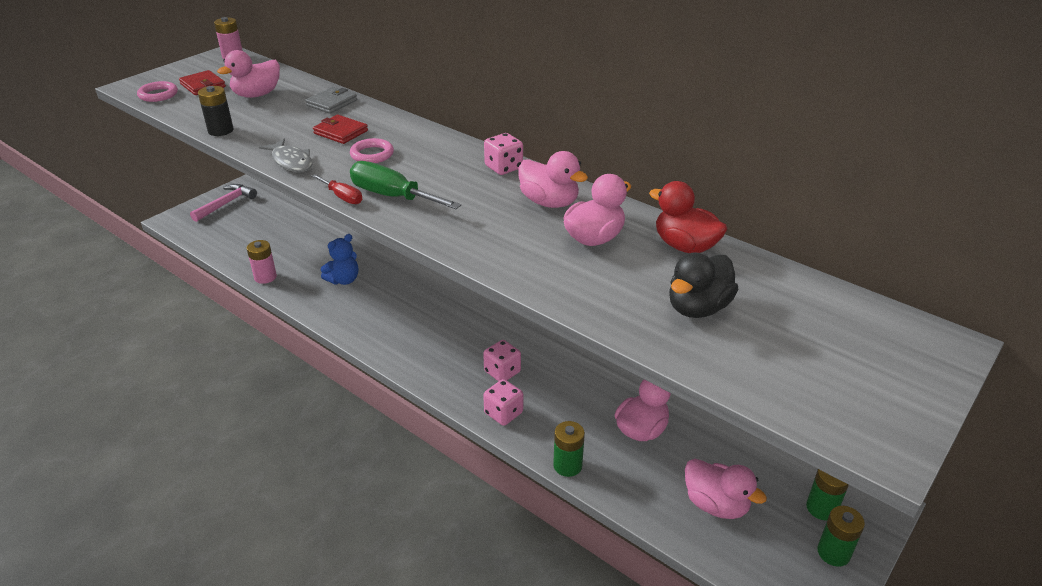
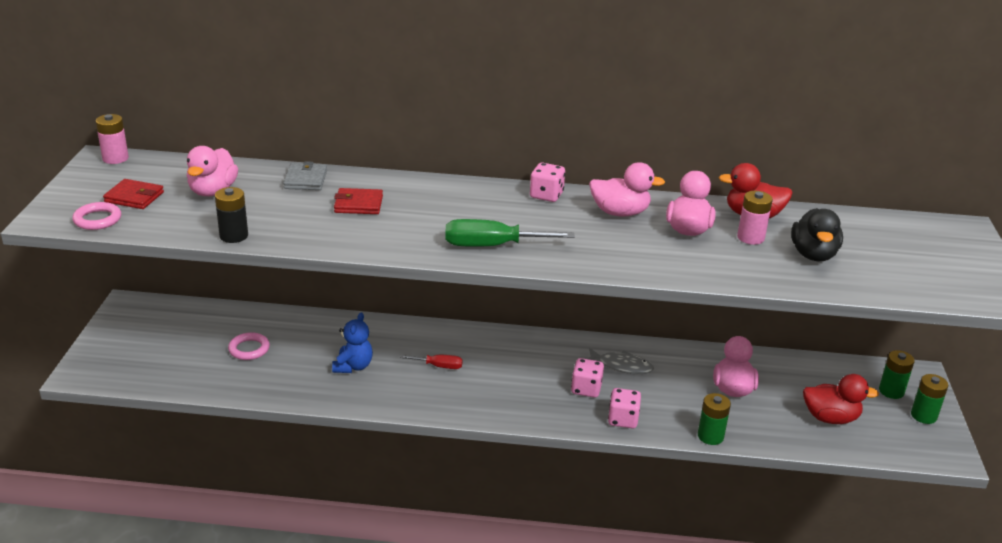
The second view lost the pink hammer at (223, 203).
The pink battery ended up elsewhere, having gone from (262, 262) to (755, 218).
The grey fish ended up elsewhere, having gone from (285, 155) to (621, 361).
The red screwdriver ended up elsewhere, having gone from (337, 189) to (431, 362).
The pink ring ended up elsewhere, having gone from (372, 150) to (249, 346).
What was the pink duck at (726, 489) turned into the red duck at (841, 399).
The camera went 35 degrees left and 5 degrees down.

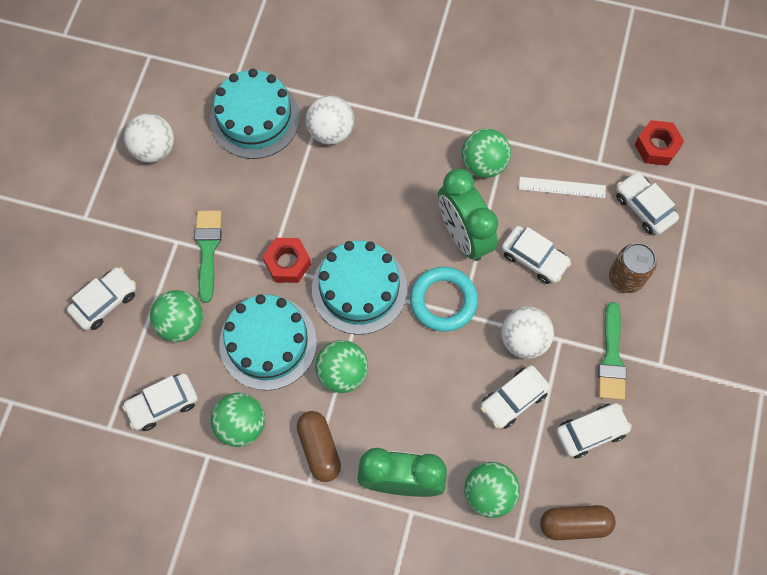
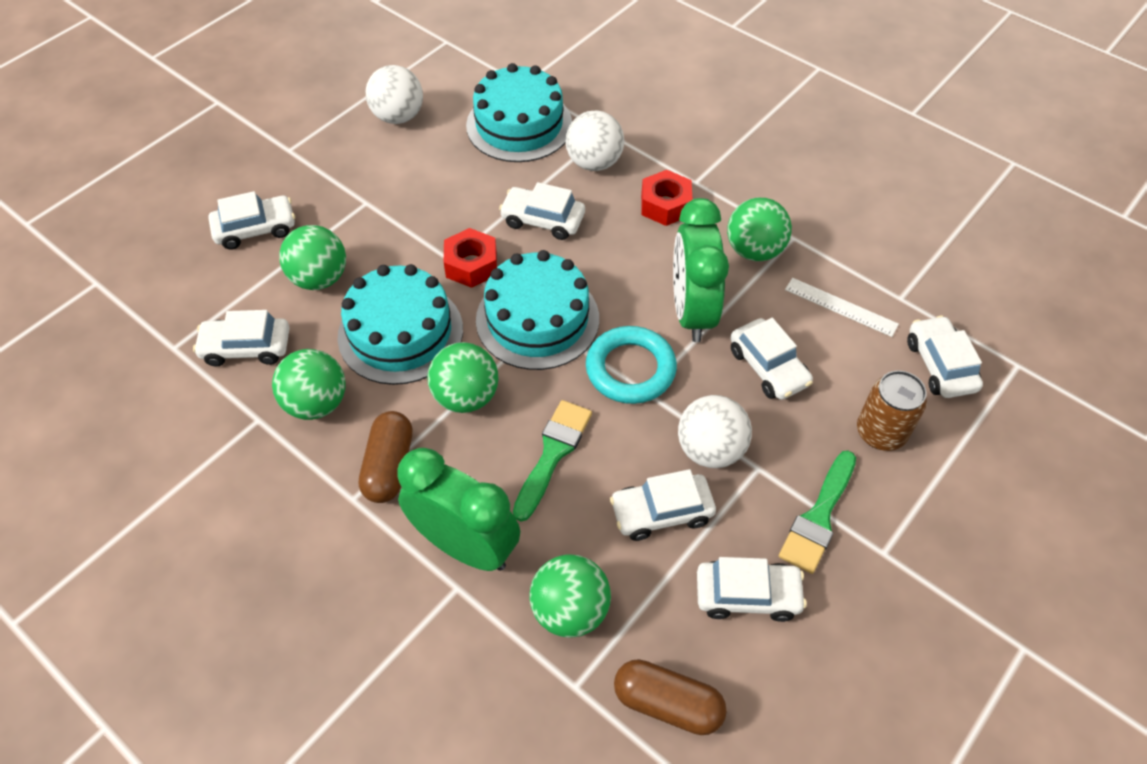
The green brush ended up elsewhere, having gone from (208, 256) to (552, 461).
The red nut ended up elsewhere, having gone from (659, 143) to (667, 198).
The second view gained the white car at (542, 211).
The camera went 25 degrees right and 15 degrees down.

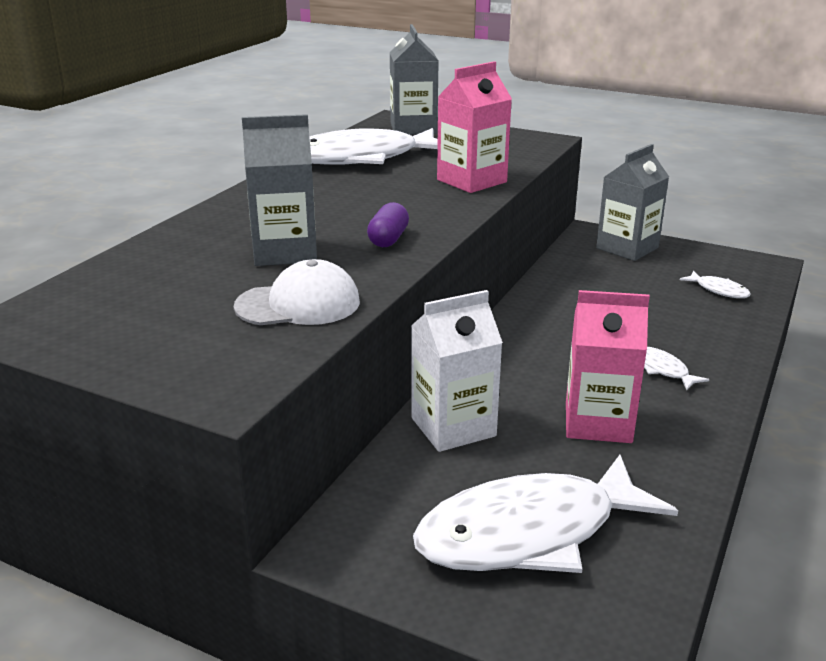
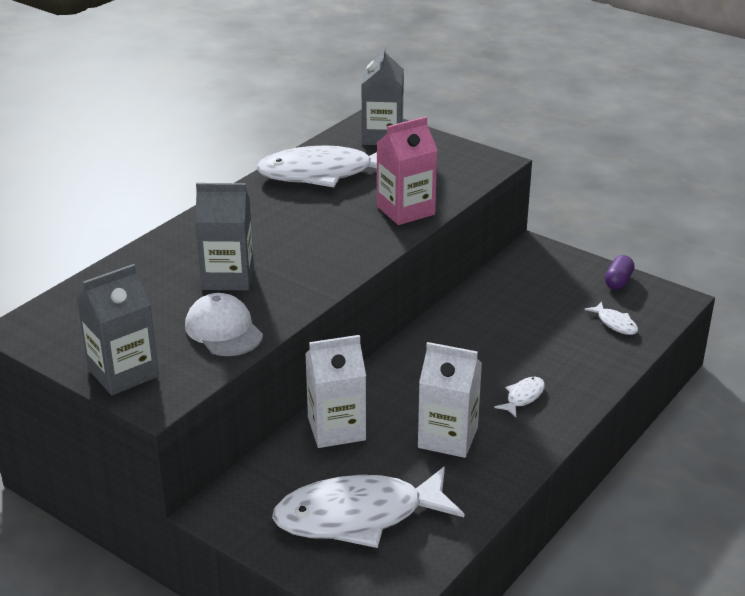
The white cap at (297, 292) ended up facing another way, 120 degrees counterclockwise from before.
The purple capsule ended up elsewhere, having gone from (388, 224) to (619, 272).
What was the pink carton at (608, 366) turned into the white carton at (450, 400).
The grey carton ended up elsewhere, having gone from (632, 202) to (118, 329).
The white fish at (676, 368) ended up facing another way, 60 degrees clockwise from before.
The camera went 10 degrees right and 5 degrees up.

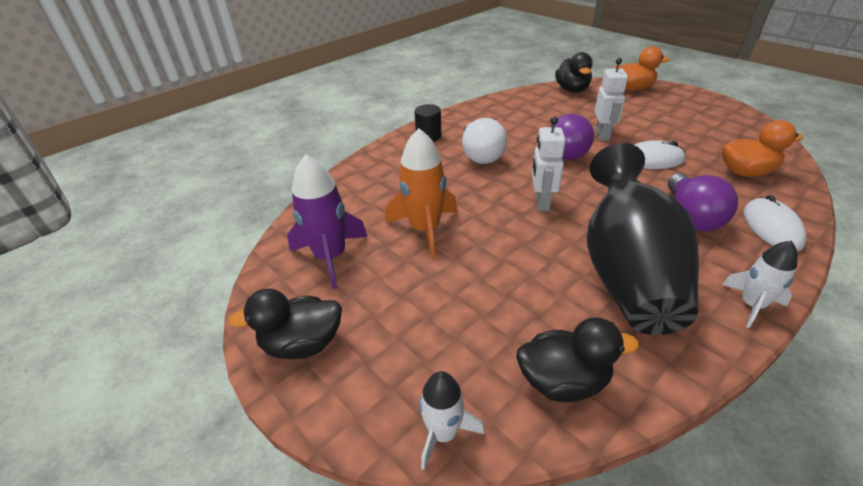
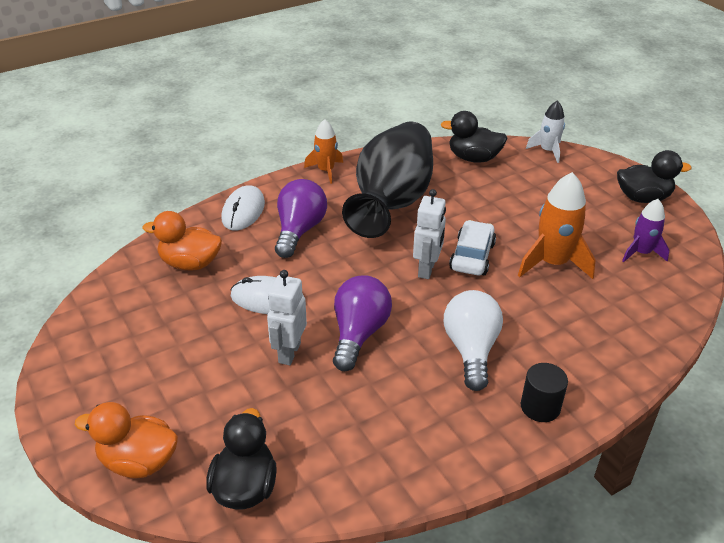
The size of the purple rocket at (327, 221) changed by a factor of 0.62.
What was the white rocket at (760, 284) turned into the orange rocket at (323, 151).
The second view gained the white car at (472, 247).
The camera went 170 degrees left and 0 degrees up.

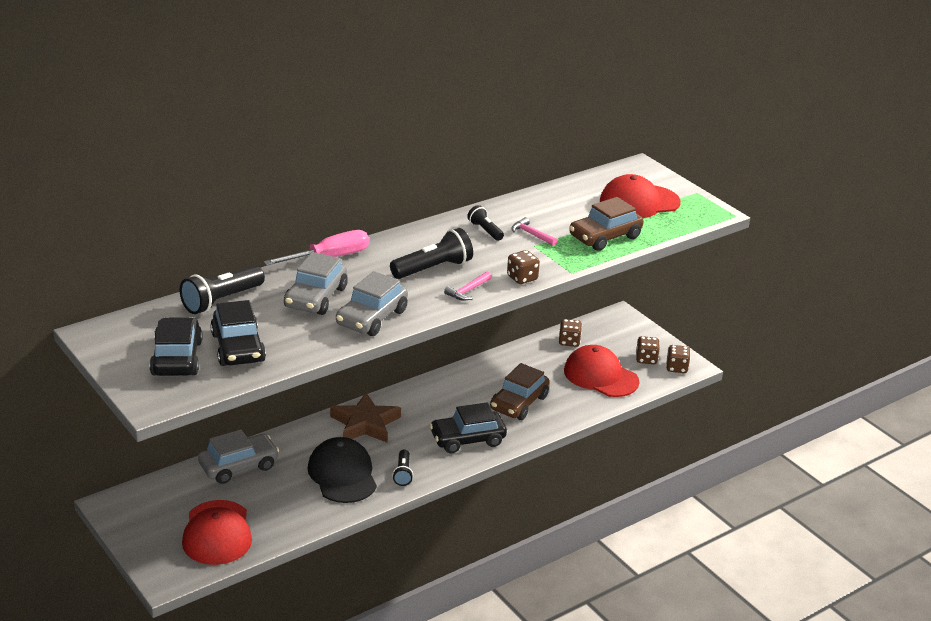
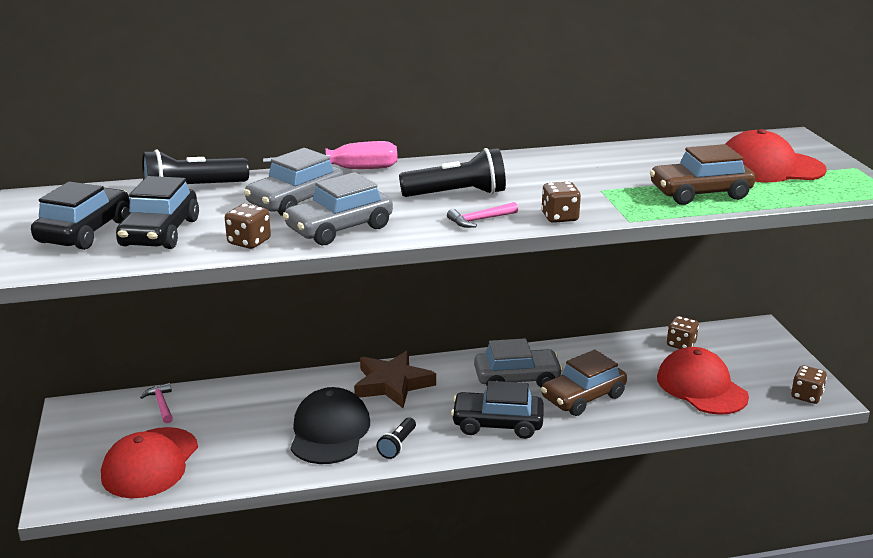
The grey car ended up elsewhere, having gone from (238, 456) to (518, 362).
The second view lost the black flashlight at (485, 223).
The pink hammer ended up elsewhere, having gone from (534, 231) to (156, 403).
The brown dice ended up elsewhere, having gone from (648, 350) to (248, 226).
The camera went 25 degrees right and 5 degrees down.

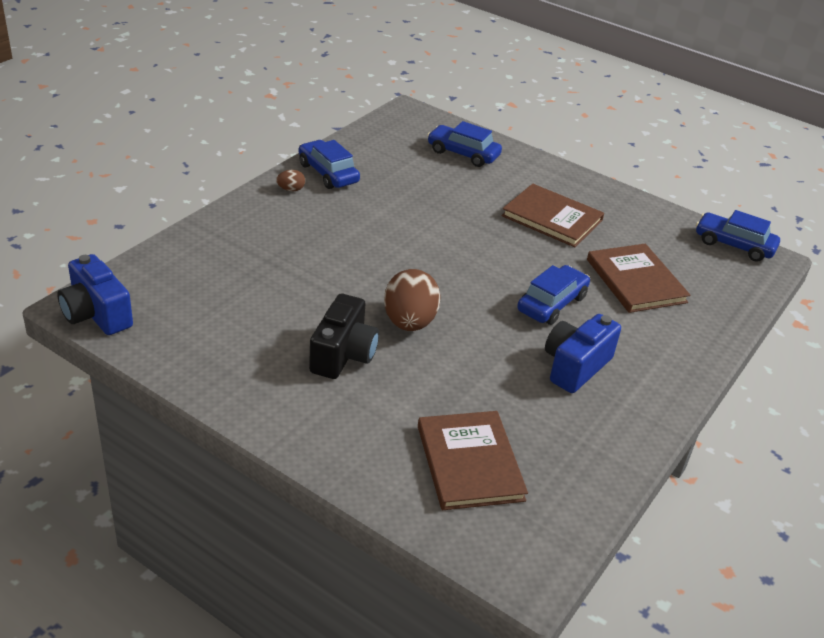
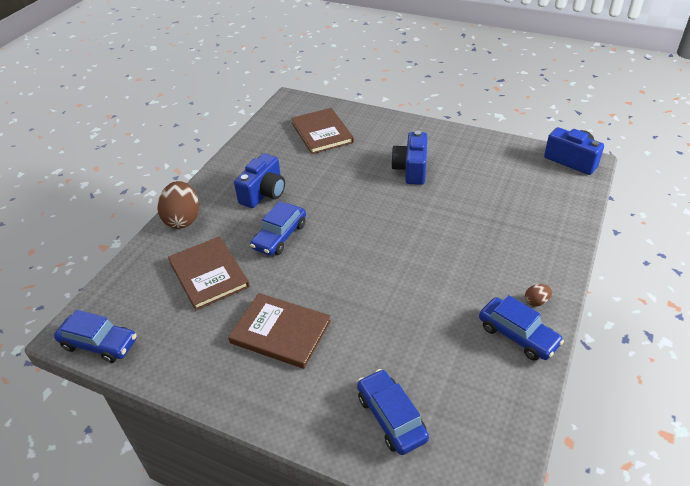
What was the black camera at (344, 336) turned into the blue camera at (409, 158).
The brown egg ended up elsewhere, having gone from (412, 300) to (178, 205).
The blue car at (464, 144) ended up facing another way, 135 degrees counterclockwise from before.
The camera went 175 degrees right and 5 degrees up.

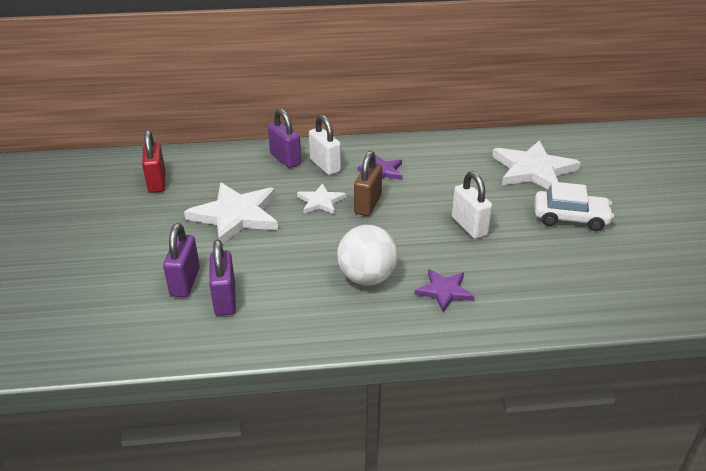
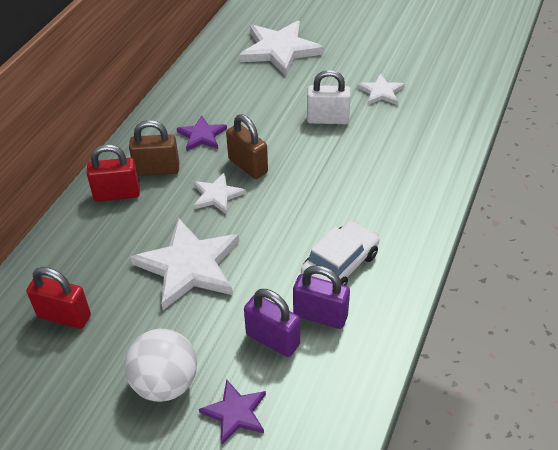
What was the purple padlock at (284, 138) turned into the red padlock at (113, 172).
What was the white padlock at (325, 145) turned into the brown padlock at (154, 148).
The white ball ended up elsewhere, having gone from (367, 255) to (160, 365).
The purple star ended up elsewhere, having gone from (445, 290) to (232, 411).
The white car ended up elsewhere, having gone from (574, 206) to (340, 253).
The second view gained the white star at (381, 89).
The camera went 60 degrees left and 10 degrees up.

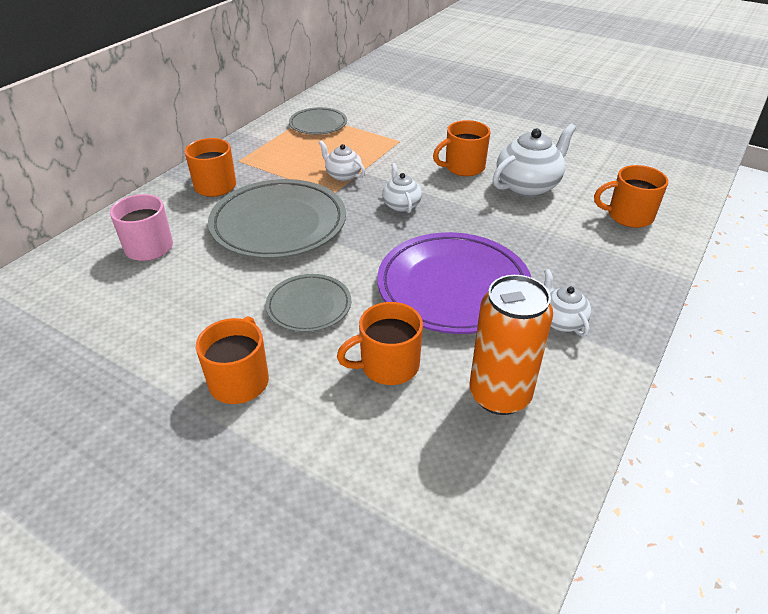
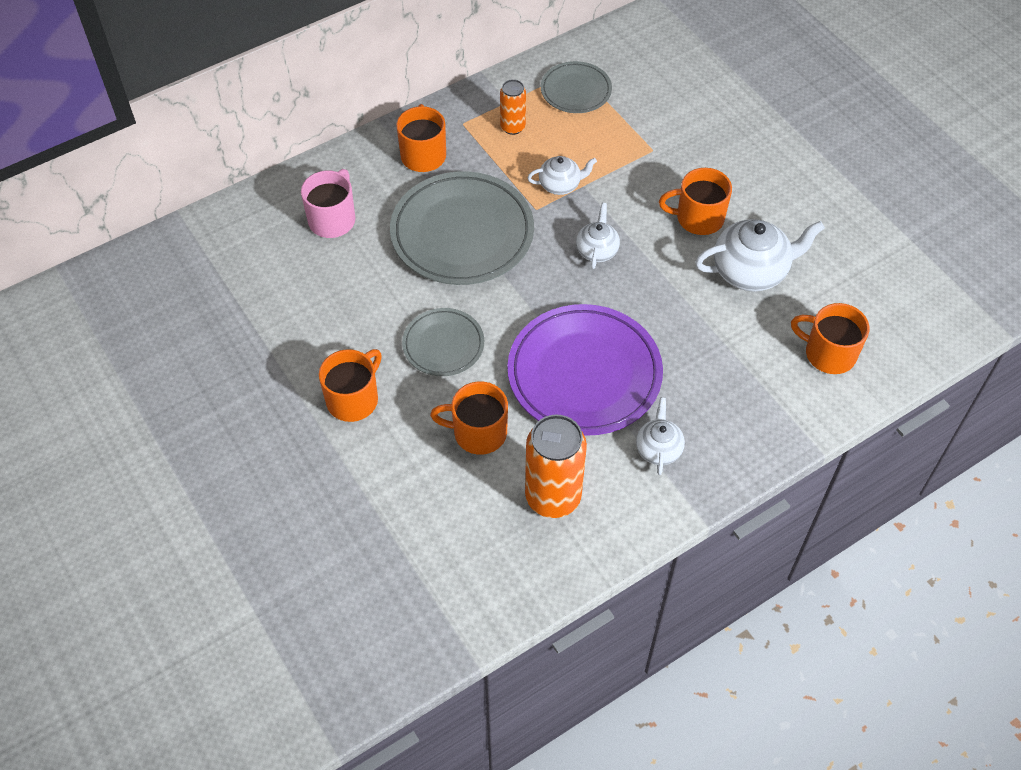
The white teapot at (342, 160) ended up facing another way, 105 degrees clockwise from before.
The second view gained the orange can at (513, 107).
The camera went 25 degrees right and 15 degrees up.

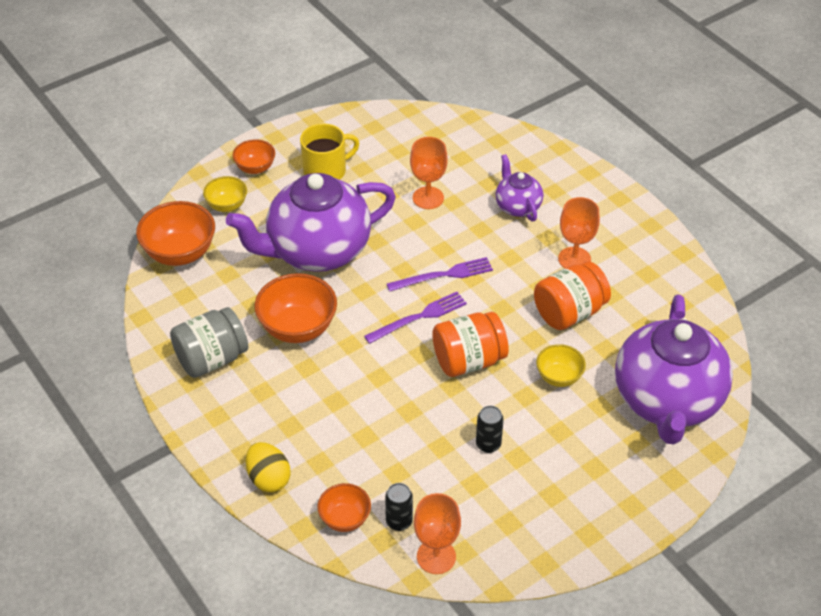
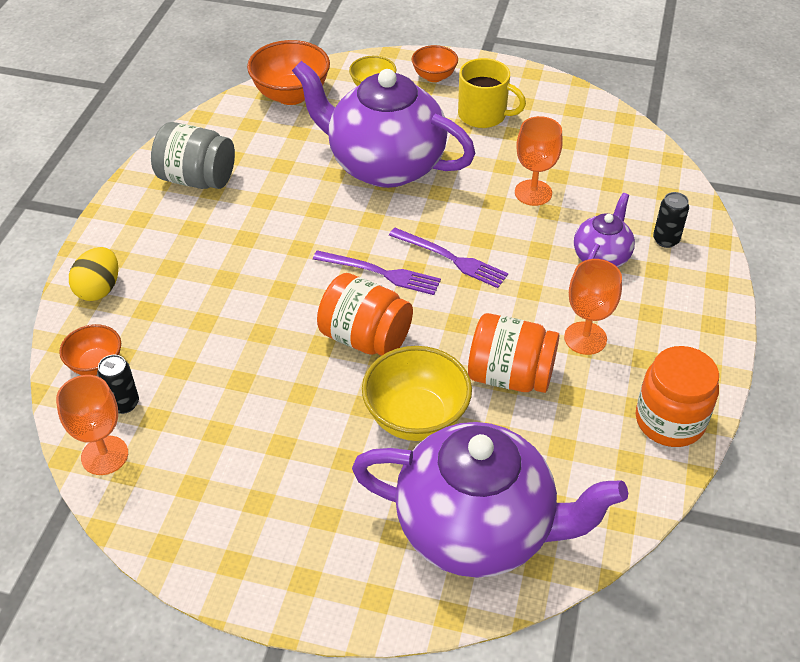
The second view lost the orange bowl at (295, 308).
The black can ended up elsewhere, having gone from (490, 429) to (671, 220).
The size of the yellow bowl at (561, 365) changed by a factor of 1.71.
The purple teapot at (674, 369) ended up facing another way, 135 degrees counterclockwise from before.
The second view gained the orange jar at (677, 396).
The camera went 50 degrees right and 0 degrees up.

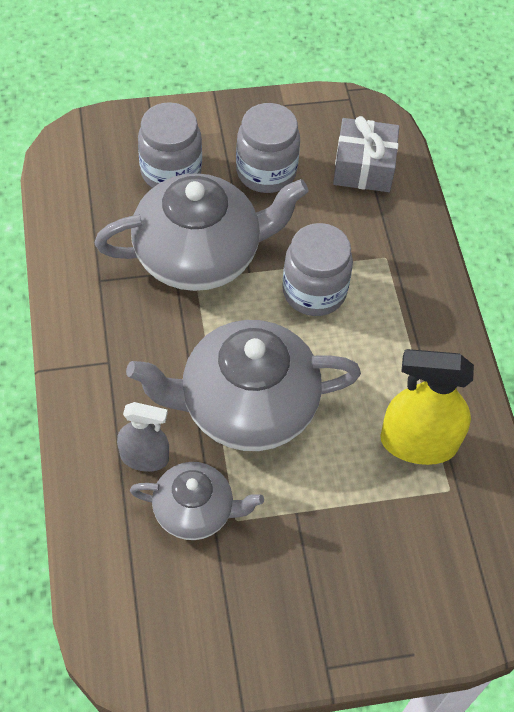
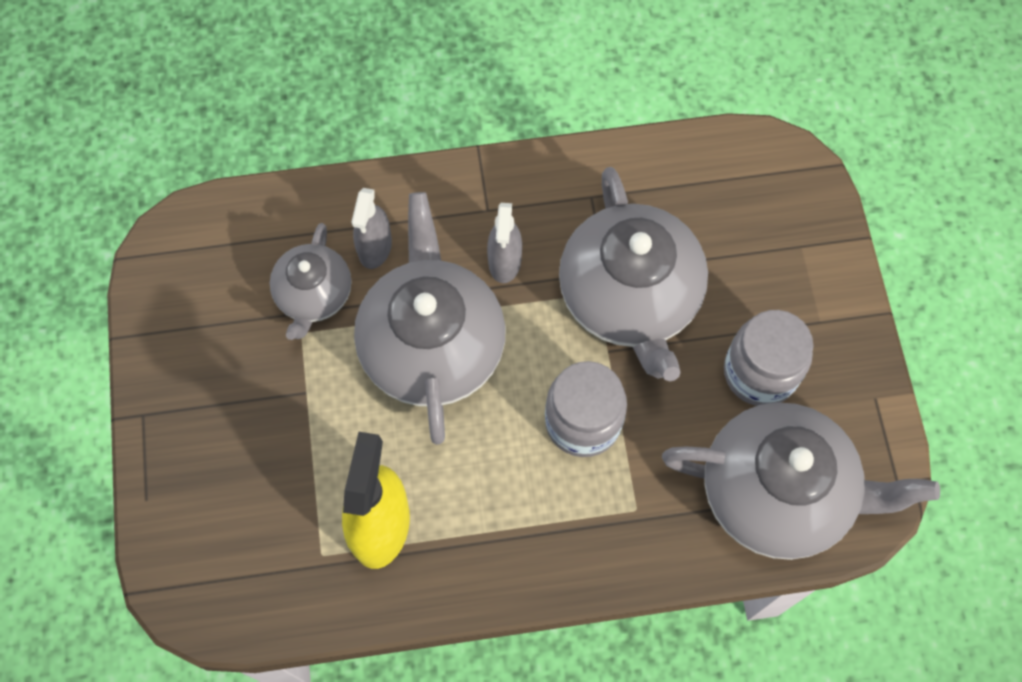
The second view lost the grey jar at (170, 145).
Where the grey gift stood at (366, 154), the grey teapot came to stand at (801, 481).
The second view gained the grey spray bottle at (504, 243).
The camera went 95 degrees right and 10 degrees up.

